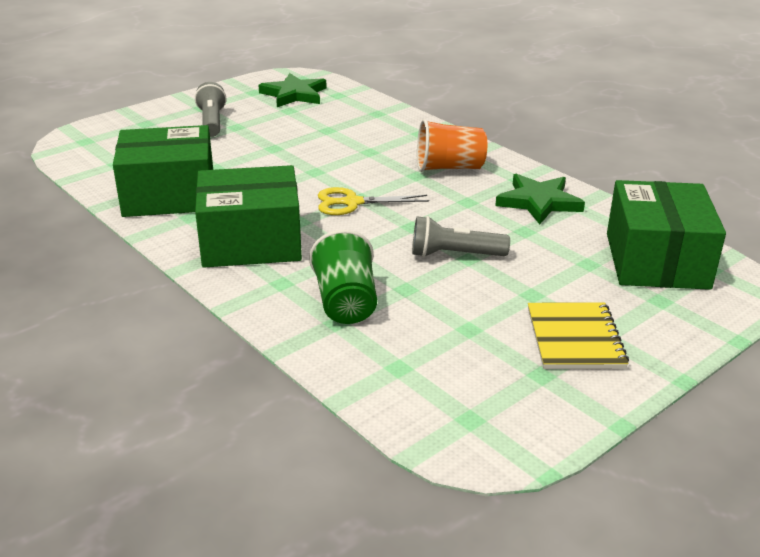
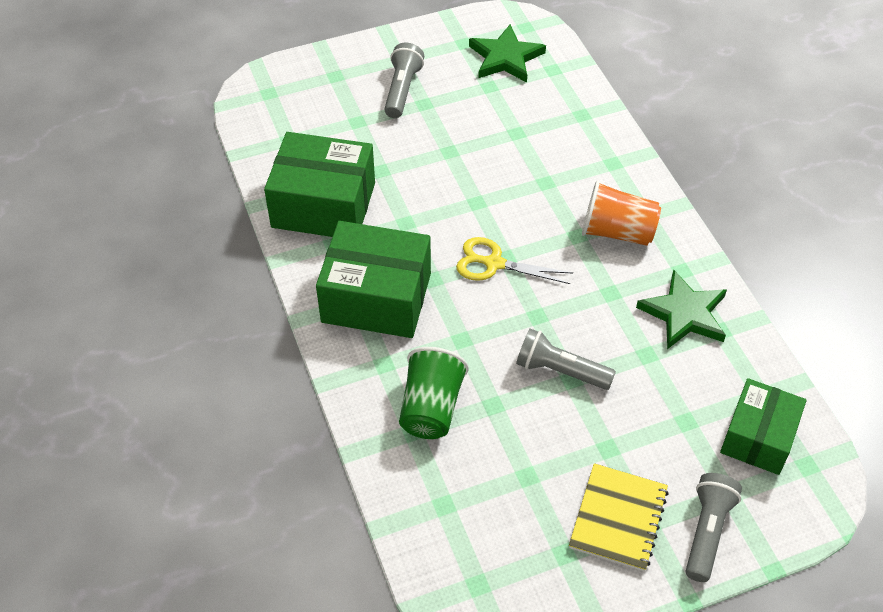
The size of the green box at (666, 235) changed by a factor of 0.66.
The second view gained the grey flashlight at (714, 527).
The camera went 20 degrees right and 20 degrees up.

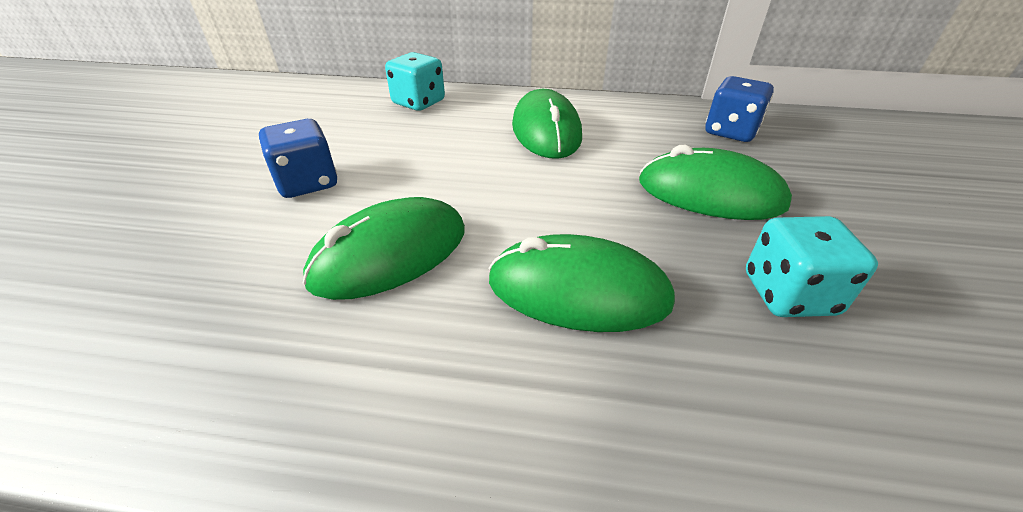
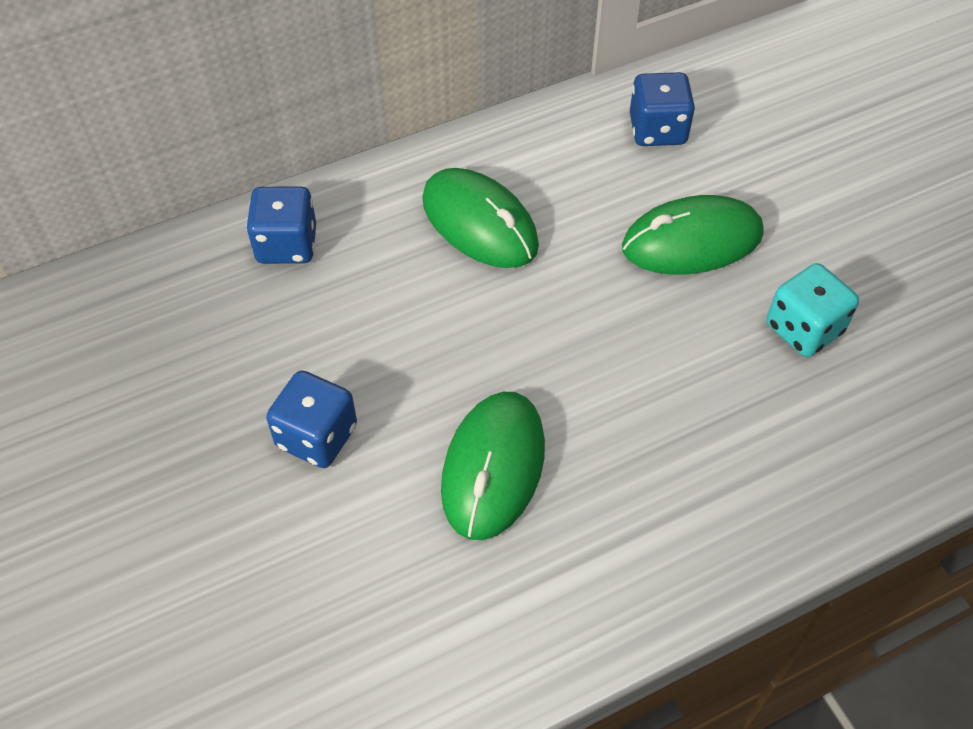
What was the turquoise dice at (415, 81) turned into the blue dice at (281, 225).
The second view lost the green mouse at (581, 283).
The camera went 35 degrees left and 15 degrees up.

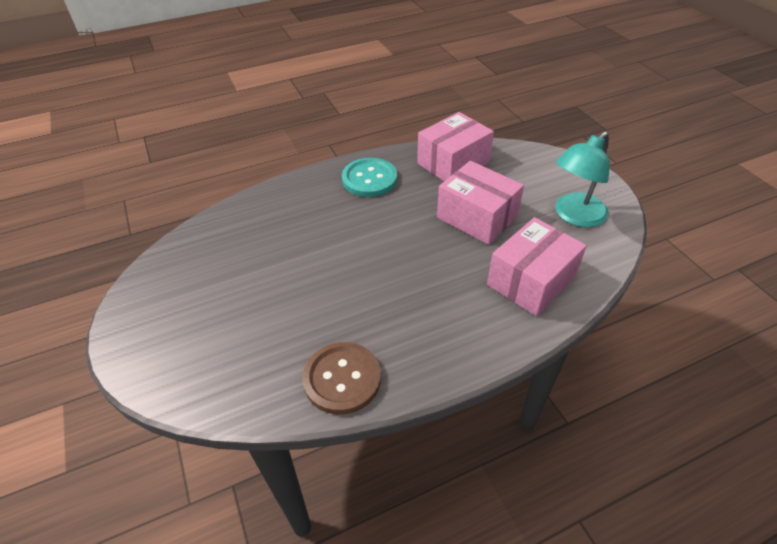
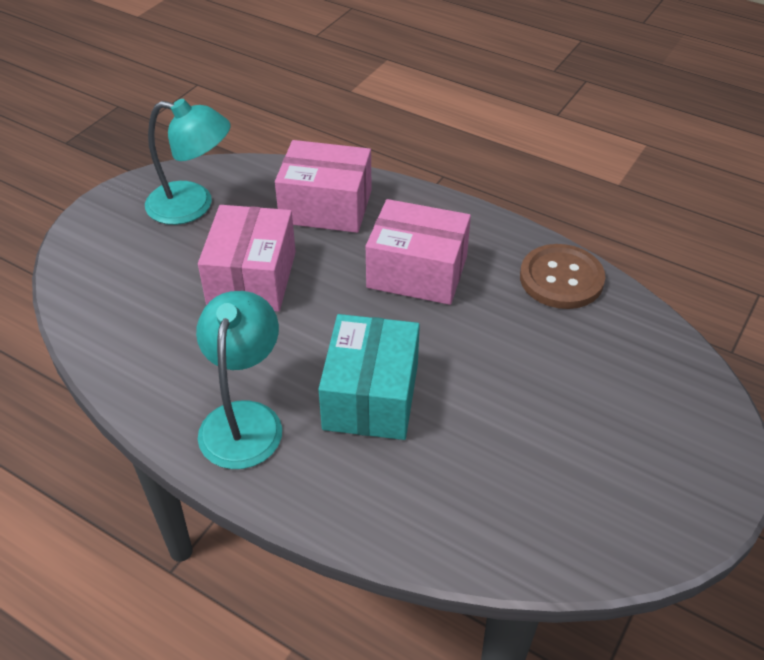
Where the turquoise button stood at (369, 177), the turquoise lamp came to stand at (239, 380).
The pink box ended up elsewhere, having gone from (455, 146) to (418, 252).
The second view gained the turquoise box at (369, 377).
The camera went 125 degrees left and 0 degrees up.

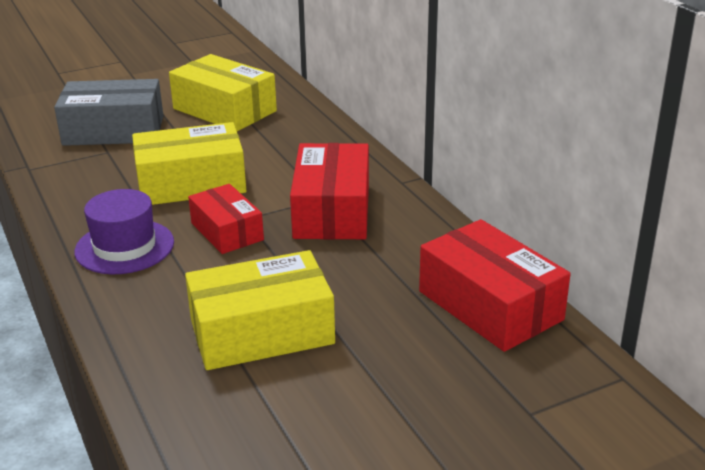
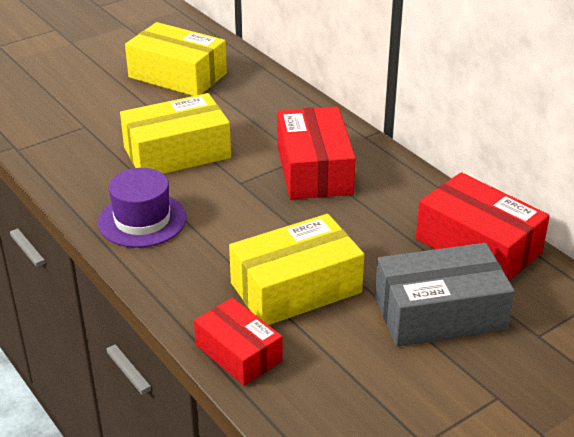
The grey box ended up elsewhere, having gone from (109, 112) to (445, 295).
The red box ended up elsewhere, having gone from (226, 219) to (238, 342).
The camera went 10 degrees left and 5 degrees up.

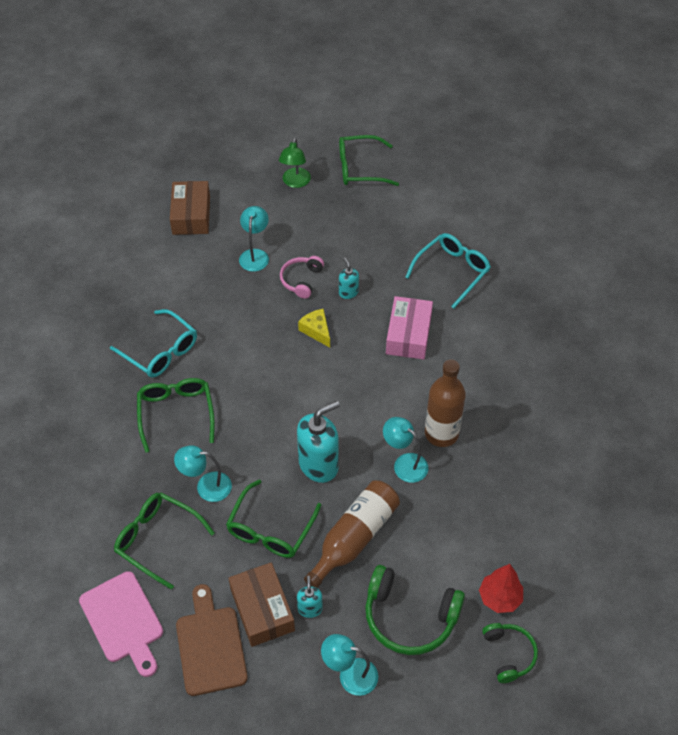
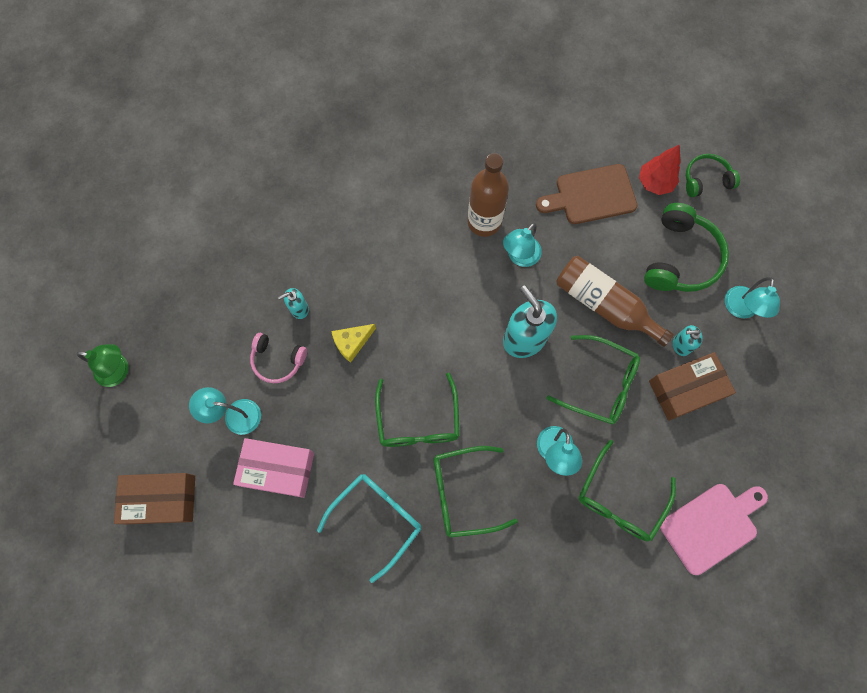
The brown cutting board ended up elsewhere, having gone from (212, 640) to (587, 194).
The green glasses ended up elsewhere, having gone from (369, 160) to (417, 410).
The pink box ended up elsewhere, having gone from (409, 327) to (273, 468).
The second view lost the turquoise glasses at (448, 271).
The camera went 90 degrees left and 20 degrees up.

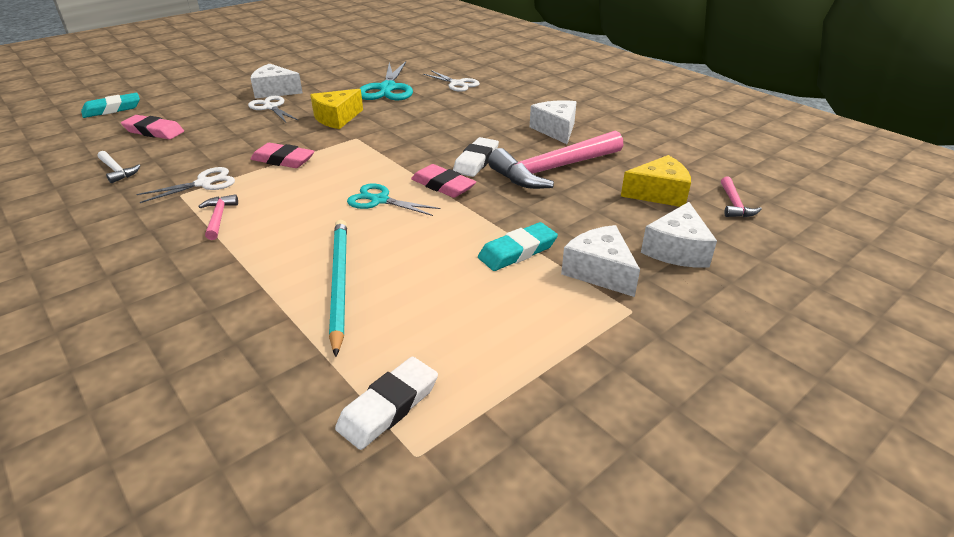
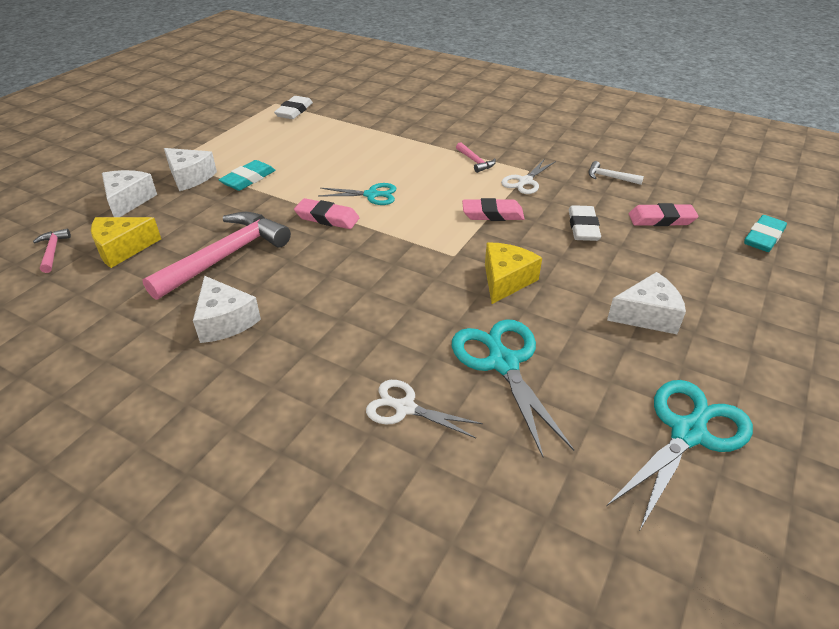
The second view lost the white scissors at (273, 109).
The second view lost the turquoise pencil at (338, 288).
The white eraser ended up elsewhere, having gone from (476, 157) to (584, 223).
The second view gained the turquoise scissors at (680, 455).
The camera went 160 degrees right and 5 degrees up.

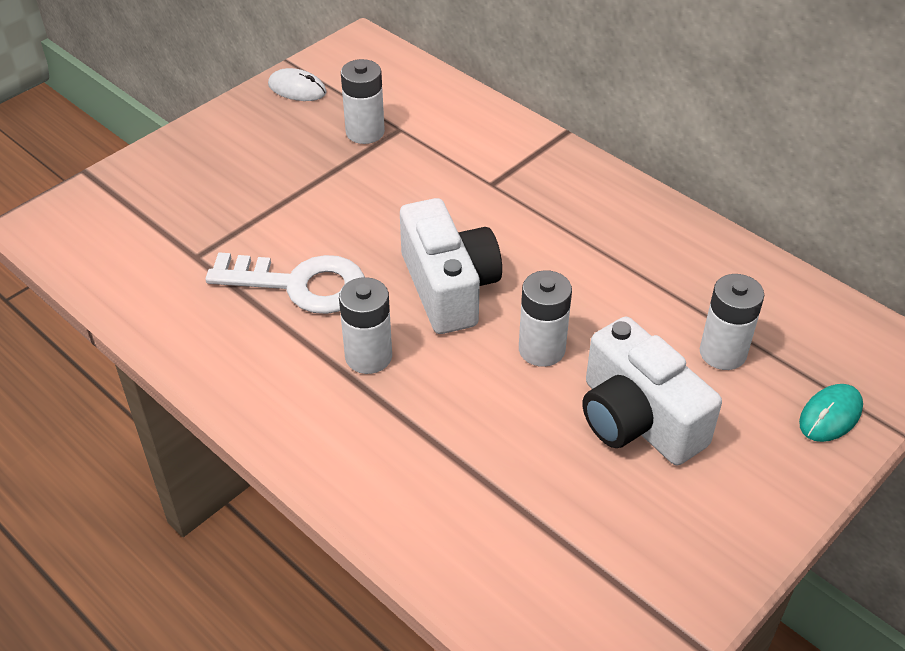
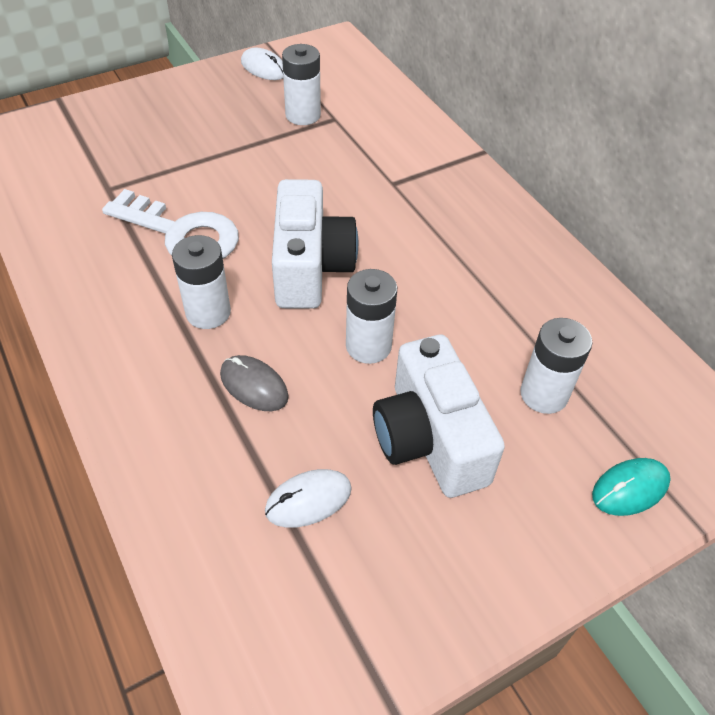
The second view gained the grey mouse at (254, 383).
The second view gained the white mouse at (308, 498).
The camera went 15 degrees right and 5 degrees up.

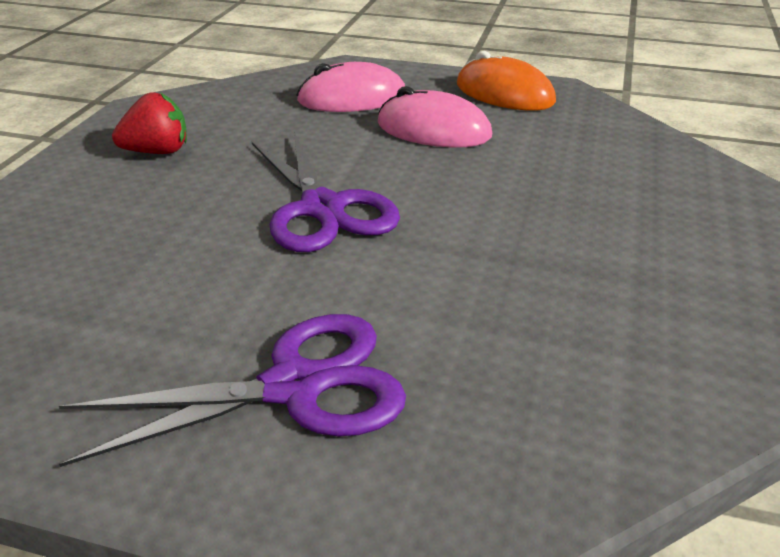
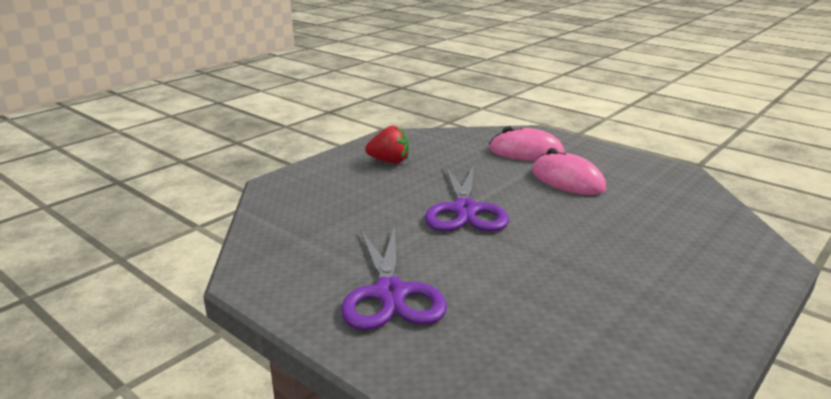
The purple scissors at (232, 390) ended up facing another way, 75 degrees clockwise from before.
The second view lost the orange mouse at (506, 81).
The camera went 25 degrees right and 10 degrees down.

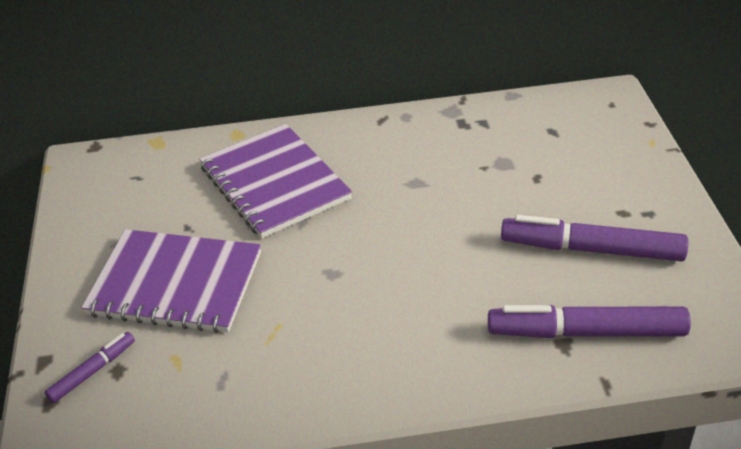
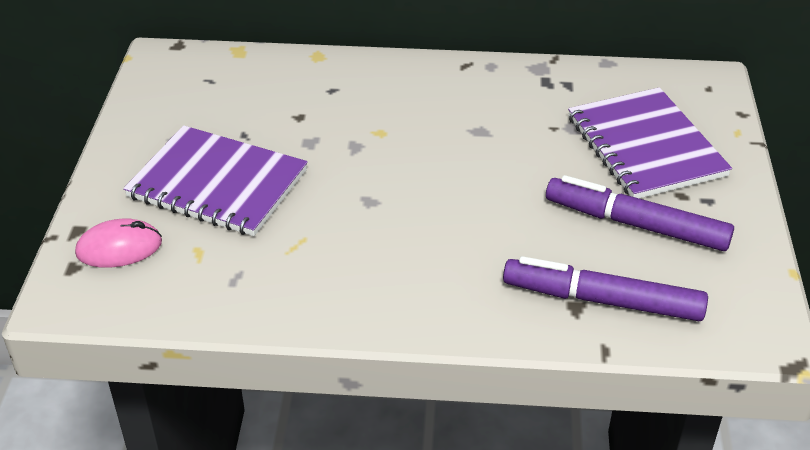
Where the purple marker stood at (90, 367), the pink mouse came to stand at (118, 243).
The purple notebook ended up elsewhere, having gone from (275, 181) to (650, 142).
The camera went 10 degrees right and 0 degrees up.

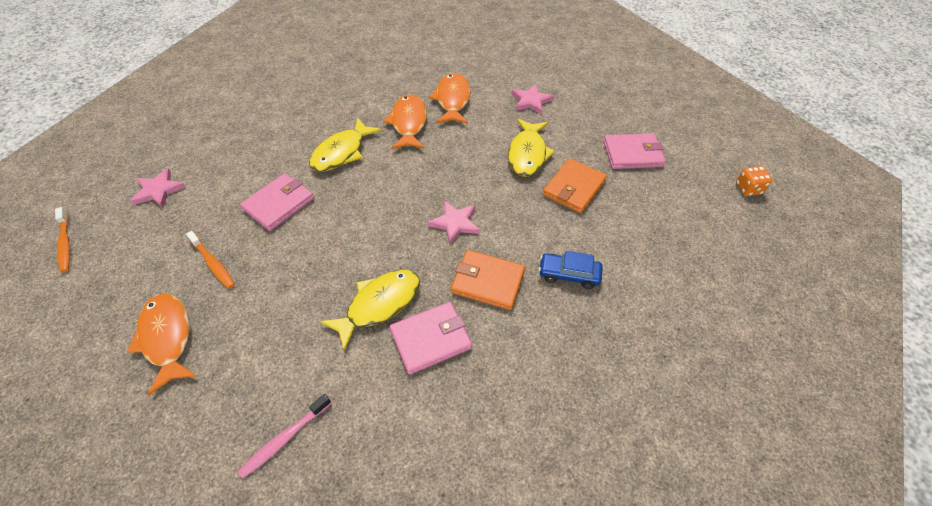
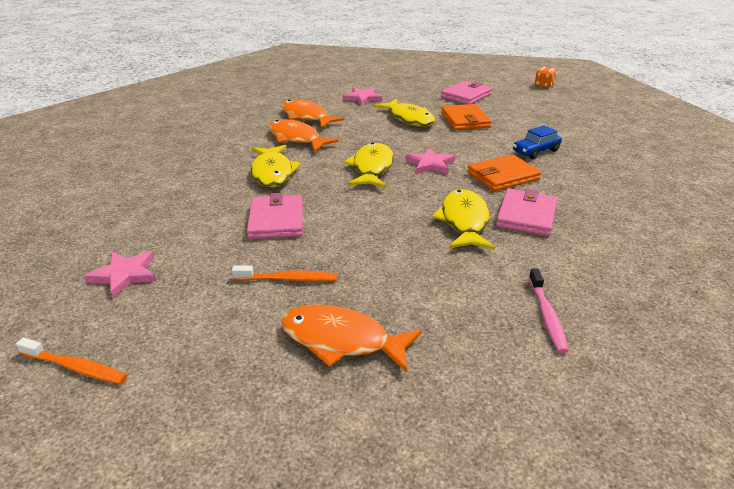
The second view gained the yellow fish at (369, 165).
The camera went 45 degrees left and 20 degrees down.

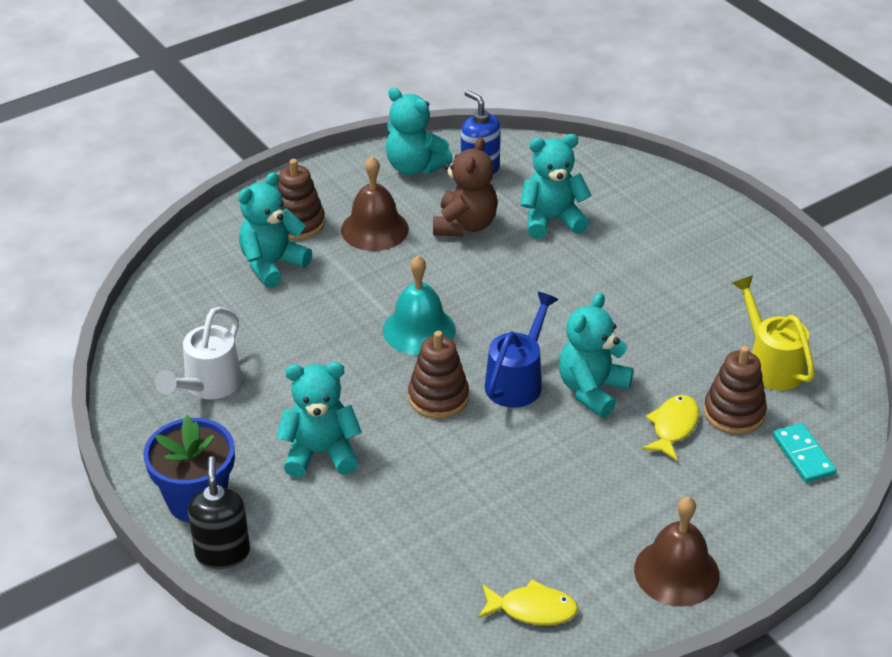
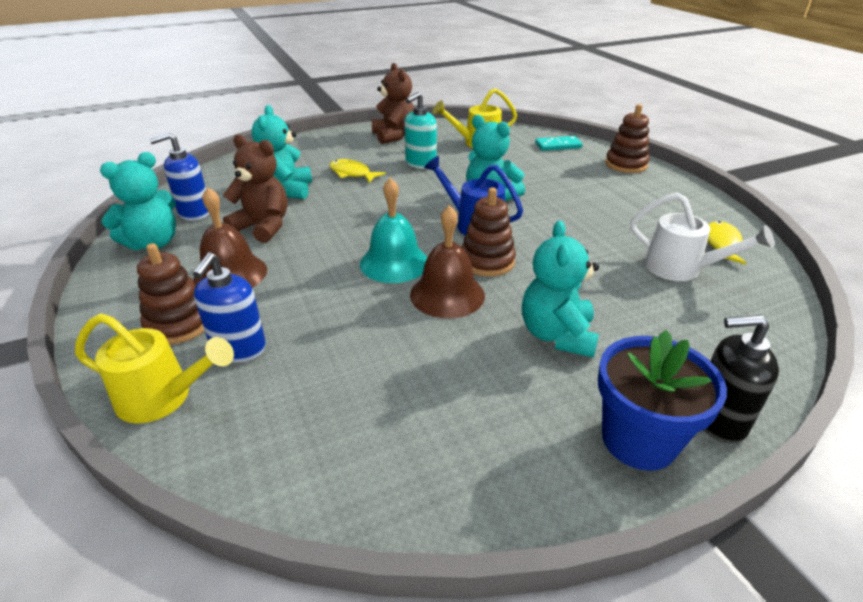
The white watering can ended up elsewhere, having gone from (198, 353) to (702, 237).
Where the turquoise teddy bear stood at (275, 230), the blue soap dispenser came to stand at (229, 307).
The brown bell ended up elsewhere, having gone from (677, 551) to (447, 261).
The yellow fish ended up elsewhere, having gone from (670, 428) to (358, 171).
The brown stacking toy ended up elsewhere, having gone from (735, 390) to (627, 138).
The second view gained the yellow watering can at (154, 368).
The second view gained the brown teddy bear at (393, 103).
The second view gained the turquoise soap dispenser at (420, 130).
The camera went 80 degrees left and 5 degrees down.

